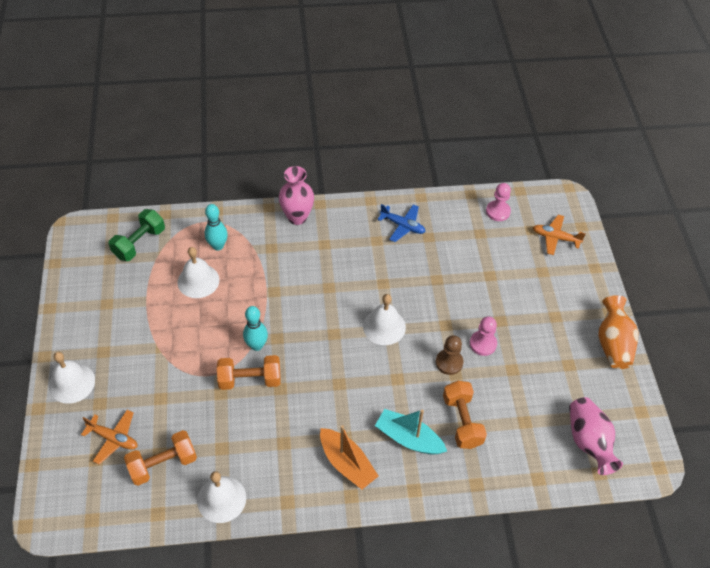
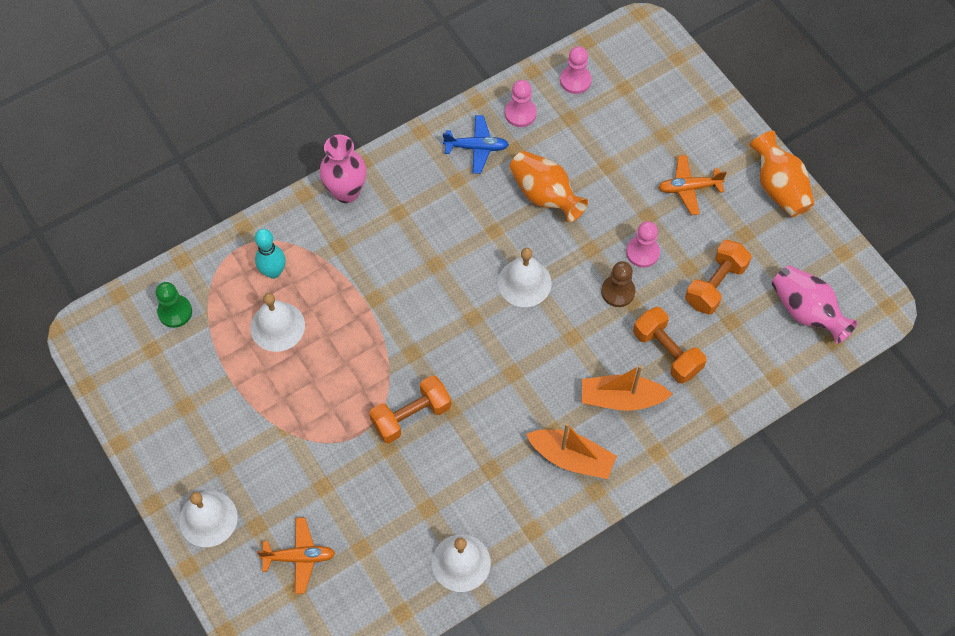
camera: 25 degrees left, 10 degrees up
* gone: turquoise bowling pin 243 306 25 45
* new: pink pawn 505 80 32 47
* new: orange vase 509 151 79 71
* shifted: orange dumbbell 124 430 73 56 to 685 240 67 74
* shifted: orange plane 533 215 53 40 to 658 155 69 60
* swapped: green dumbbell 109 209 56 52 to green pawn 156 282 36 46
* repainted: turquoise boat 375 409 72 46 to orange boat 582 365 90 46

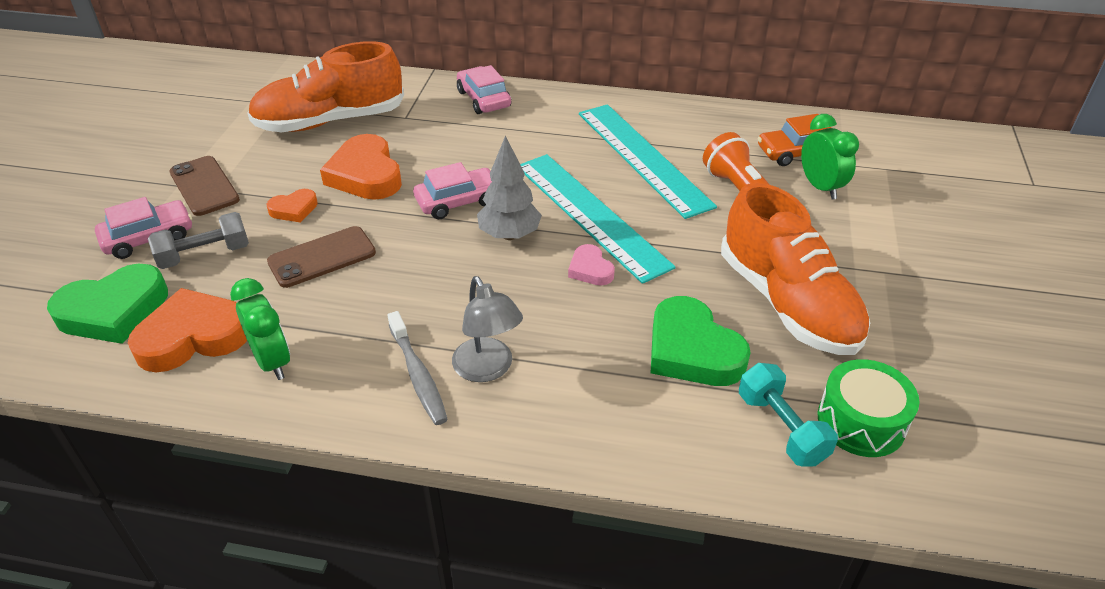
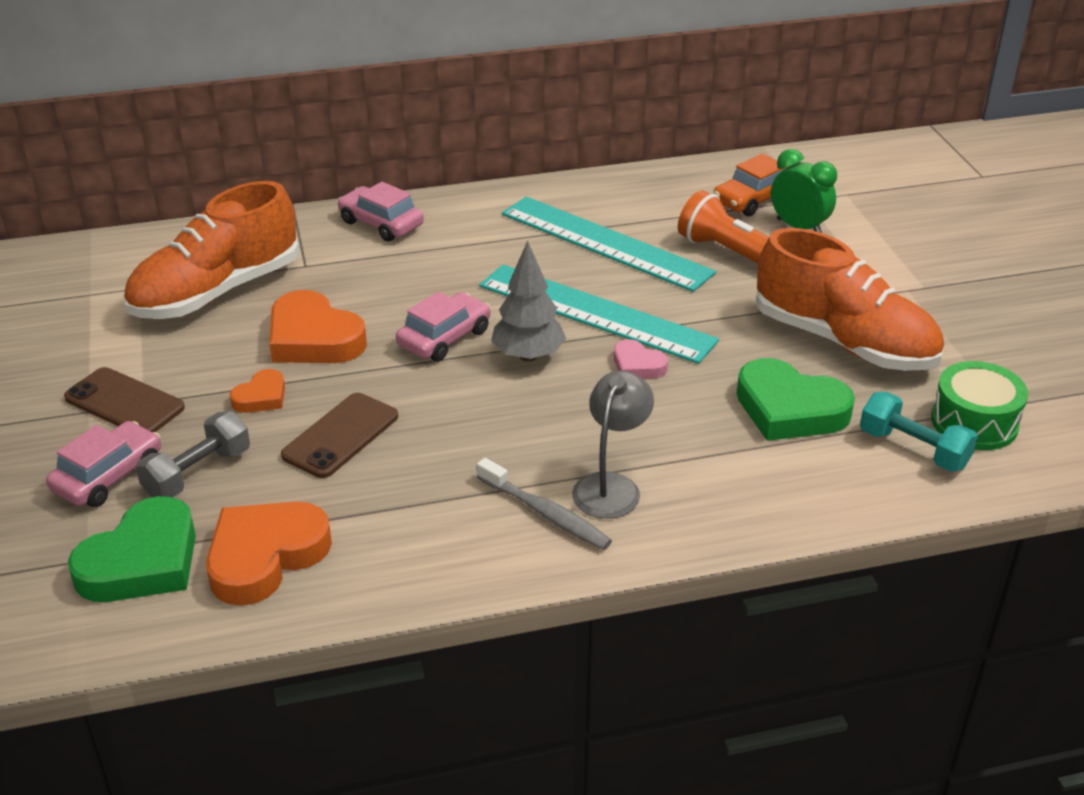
camera: 25 degrees left, 5 degrees down
* gone: green clock 230 278 60 102
* rotated: grey lamp 452 276 71 106 = 572 371 82 148 105 degrees counterclockwise

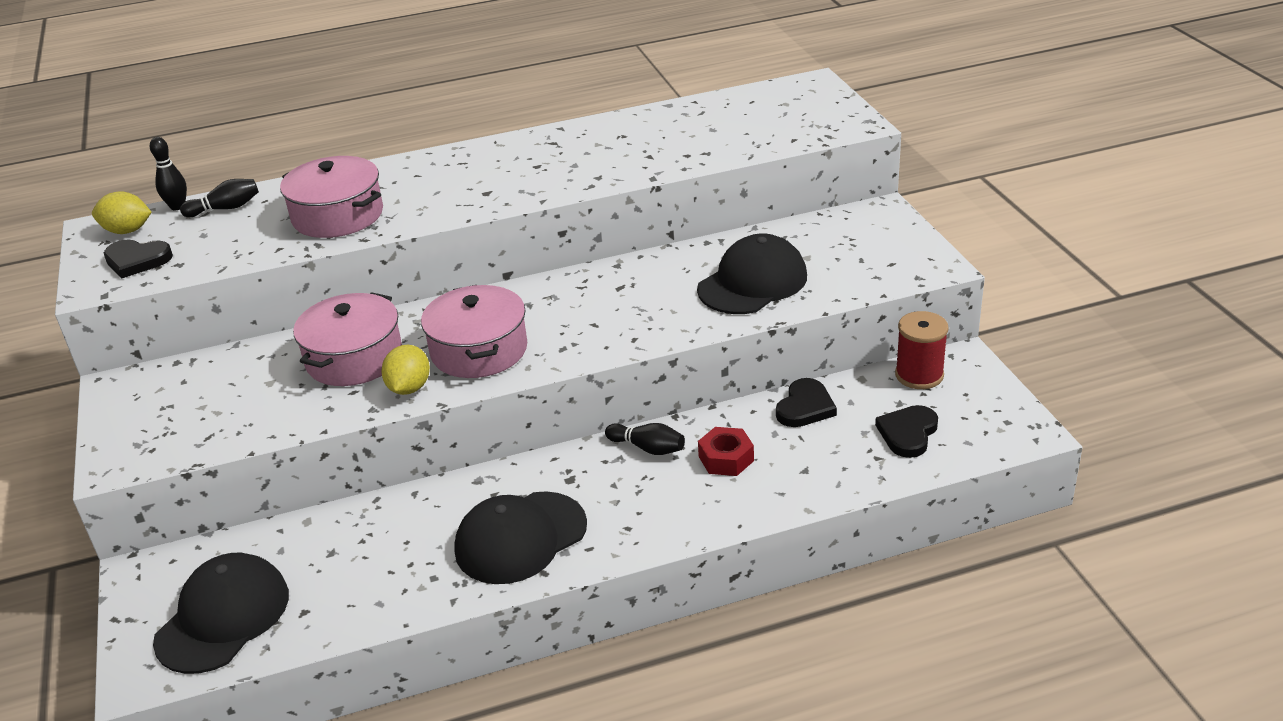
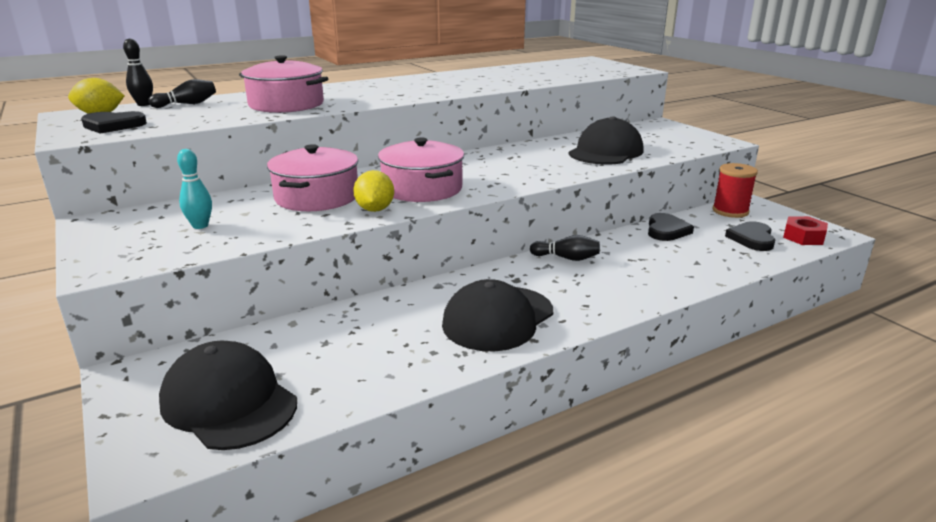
camera: 15 degrees left, 10 degrees down
* new: turquoise bowling pin 177 149 35 80
* shifted: red nut 698 427 56 49 to 783 216 45 29
* rotated: black cap 153 553 136 121 = 159 341 138 109 60 degrees counterclockwise

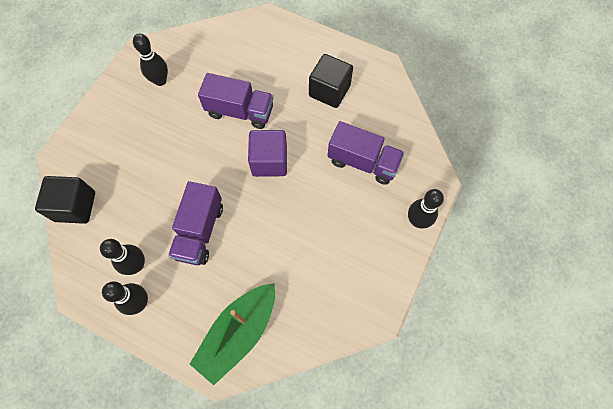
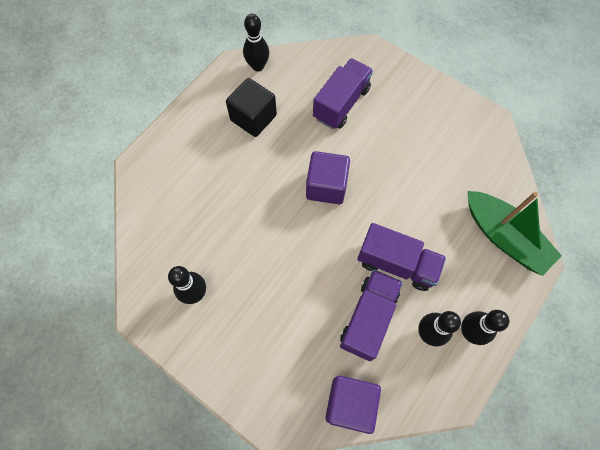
camera: 80 degrees left, 0 degrees up
* shifted: purple truck 198 73 76 56 to 340 269 63 92
* shifted: black bowling pin 408 189 36 40 to 243 14 26 57
* repainted: black cube 35 176 60 48 to purple cube 325 376 56 58

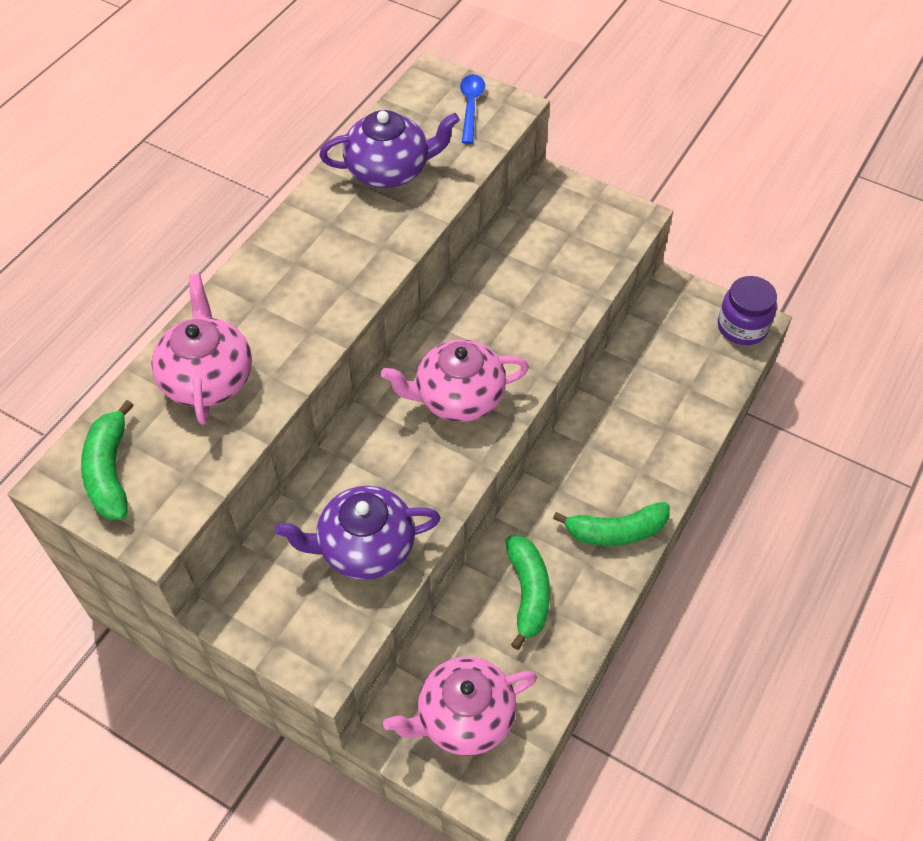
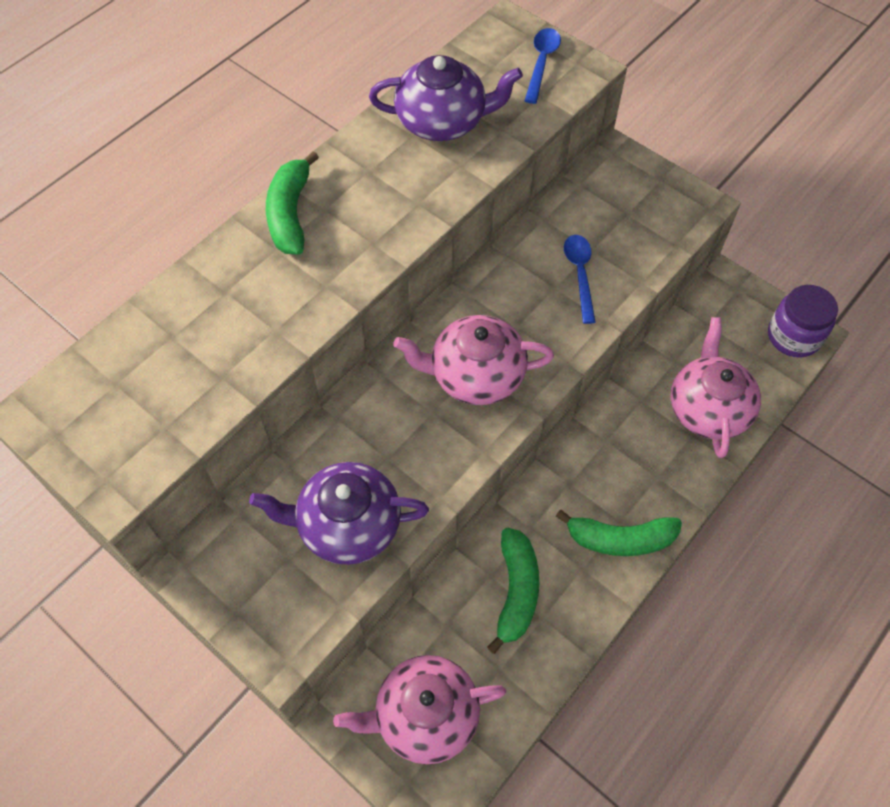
camera: 10 degrees right, 5 degrees up
* new: blue spoon 564 235 31 89
* shifted: green banana 81 400 53 120 to 266 151 53 104
* shifted: pink teapot 151 274 101 151 to 671 317 90 141

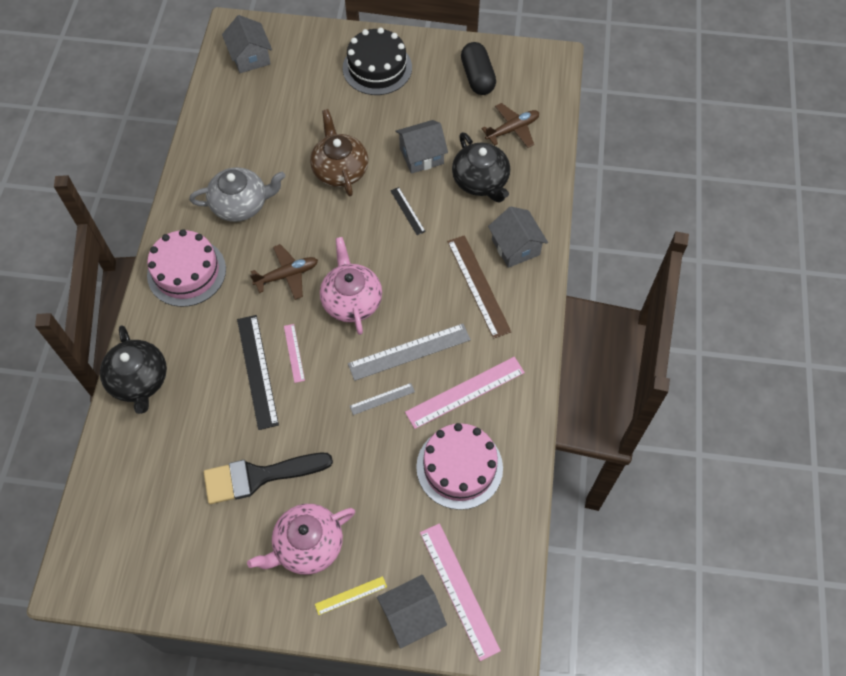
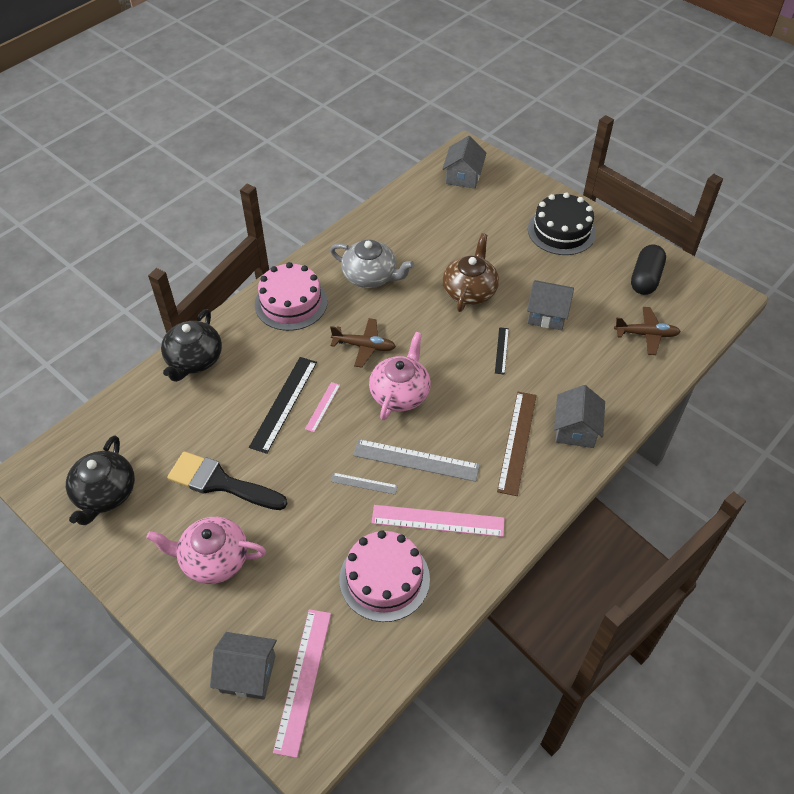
camera: 35 degrees right, 10 degrees down
* gone: yellow ruler 315 576 72 39
* shifted: black teapot 452 132 58 71 to 66 435 69 90

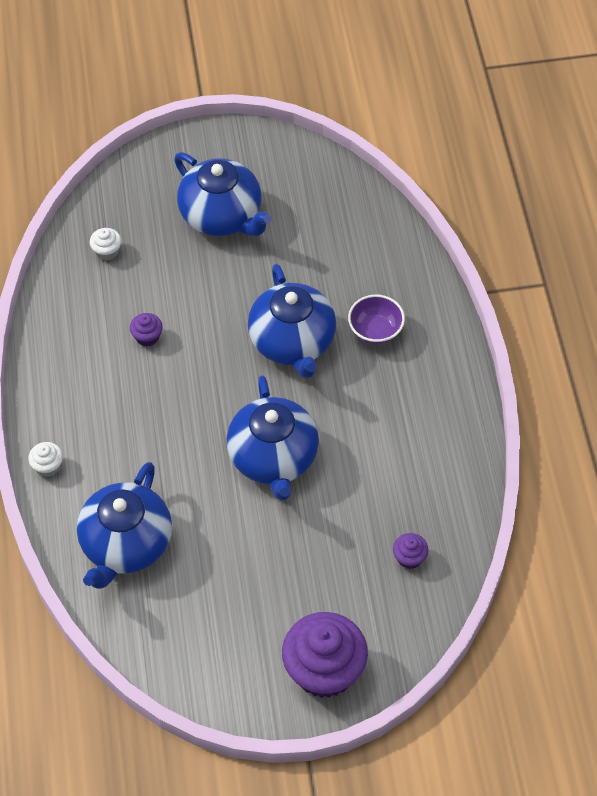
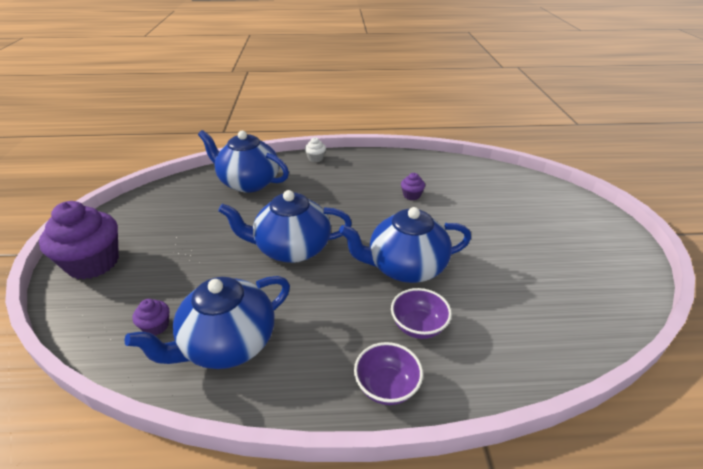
camera: 95 degrees right, 20 degrees down
* gone: white cupcake 90 228 31 32
* new: purple bowl 354 342 69 63
* shifted: blue teapot 174 152 98 84 to 125 276 165 93

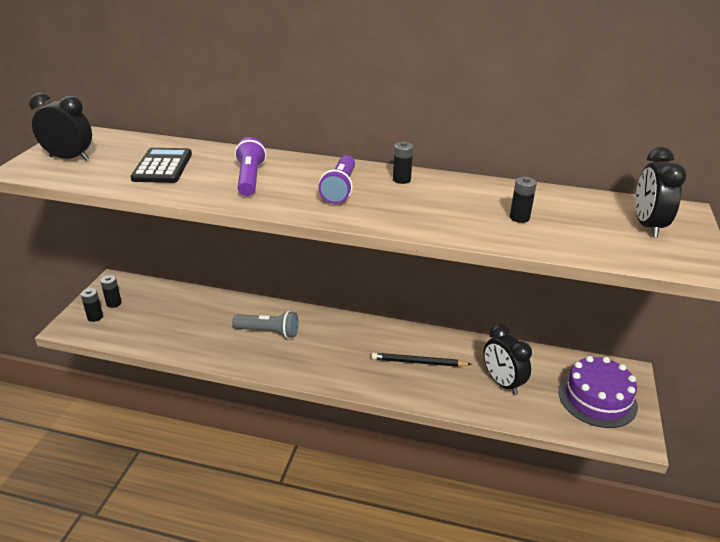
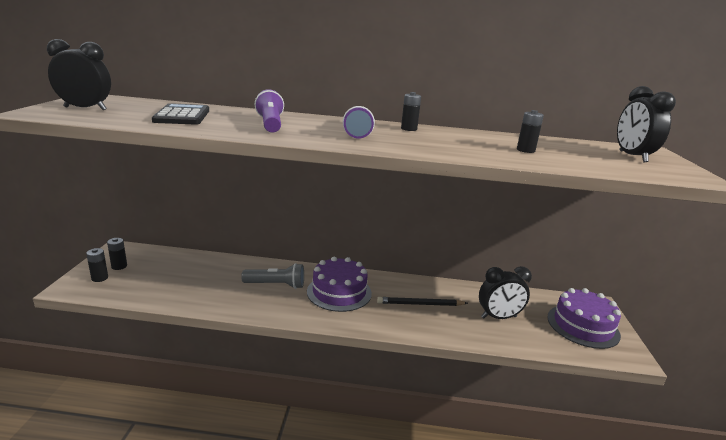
camera: 10 degrees left, 10 degrees down
* new: purple cake 307 257 65 55
* rotated: black clock 483 324 49 71 = 479 266 53 53 60 degrees counterclockwise

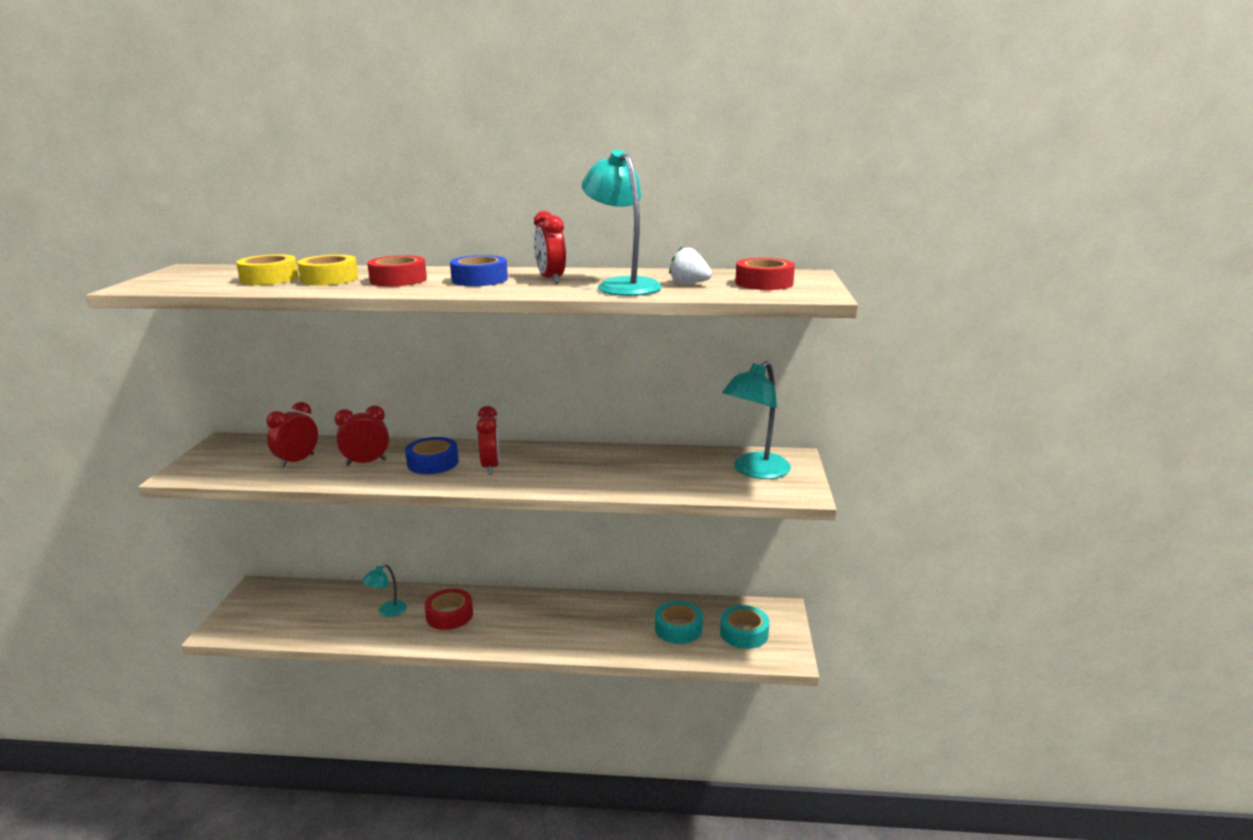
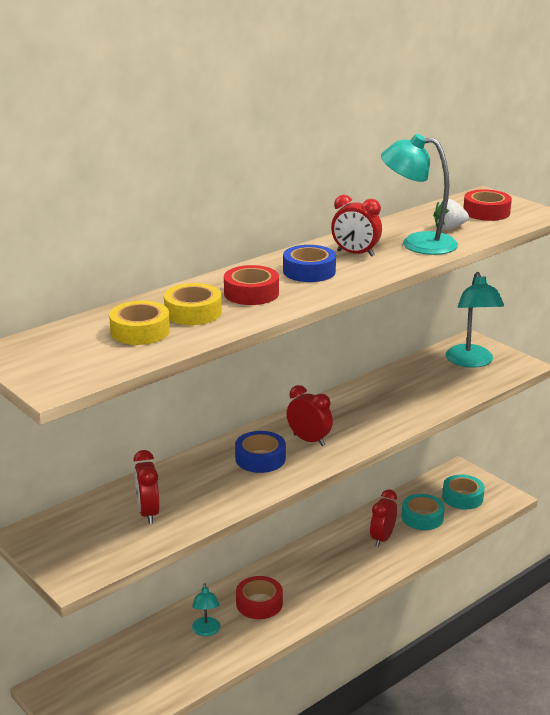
camera: 45 degrees left, 5 degrees up
* shifted: red clock 335 406 54 59 to 370 489 27 58

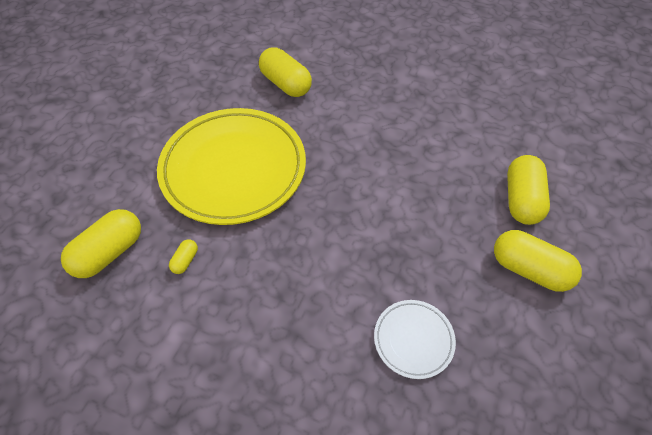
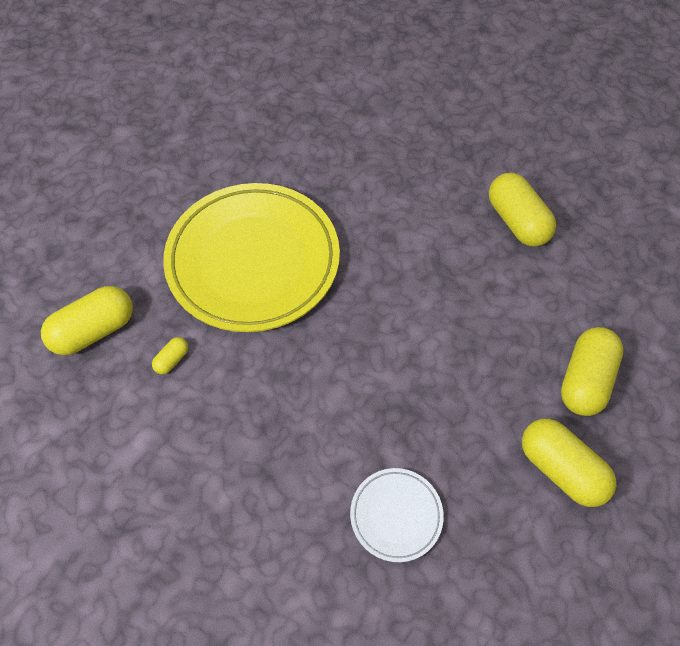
camera: 15 degrees right, 5 degrees up
* shifted: yellow capsule 259 48 53 49 to 489 173 67 74

